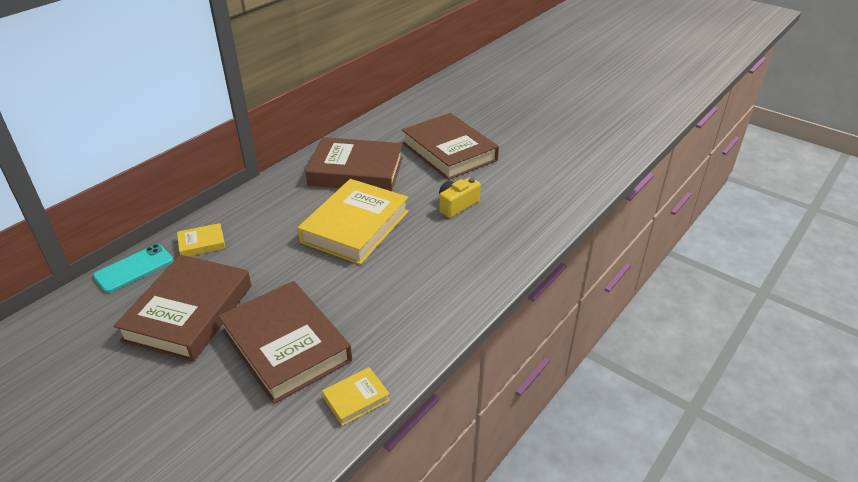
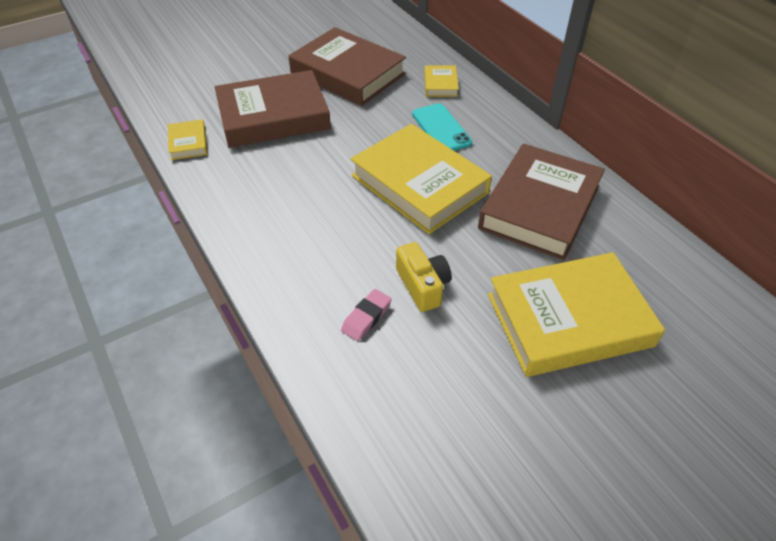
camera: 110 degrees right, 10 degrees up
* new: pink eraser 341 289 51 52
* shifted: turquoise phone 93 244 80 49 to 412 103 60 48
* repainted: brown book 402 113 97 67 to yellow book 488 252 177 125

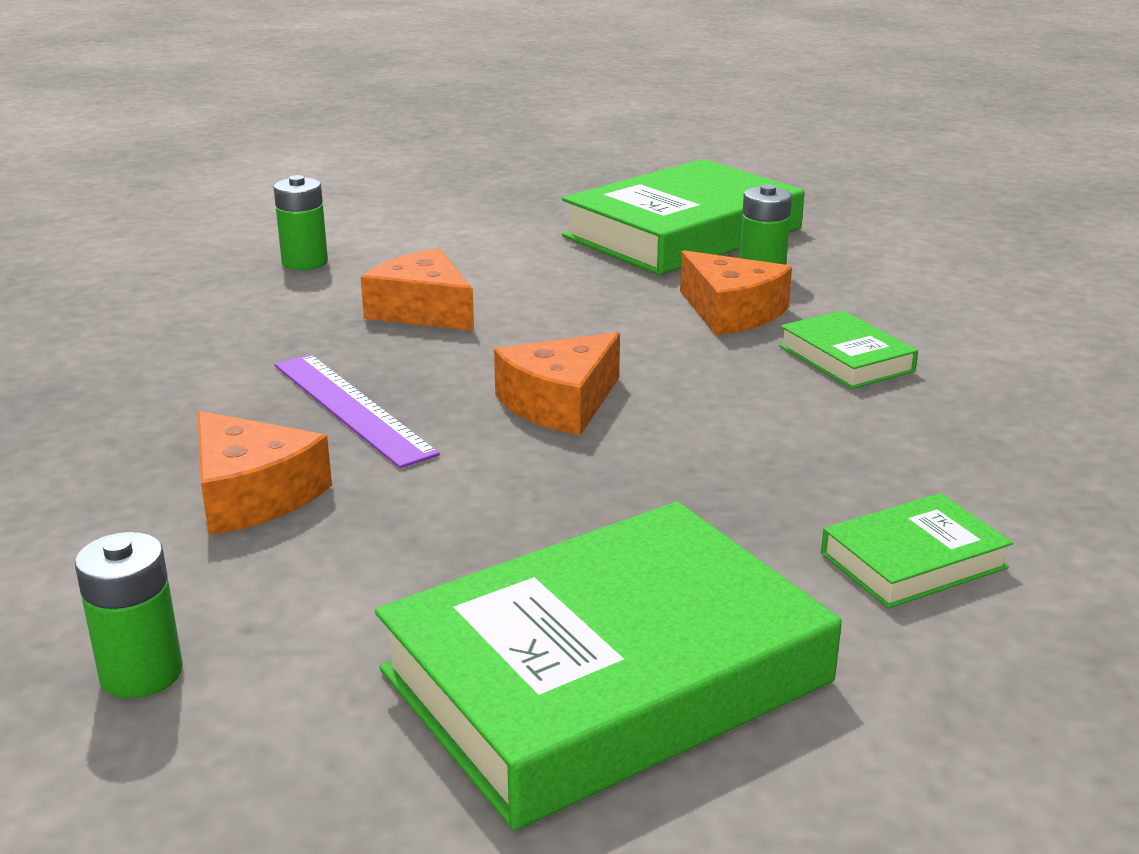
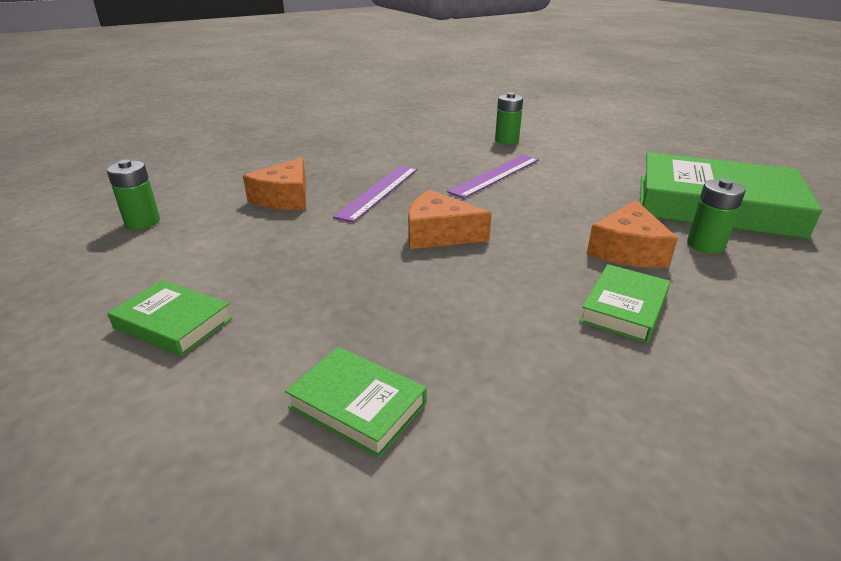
camera: 60 degrees right, 5 degrees up
* swapped: orange cheese 361 248 113 83 to purple ruler 447 155 92 43
* scaled: green book 375 501 467 330 = 108 280 124 76 x0.46

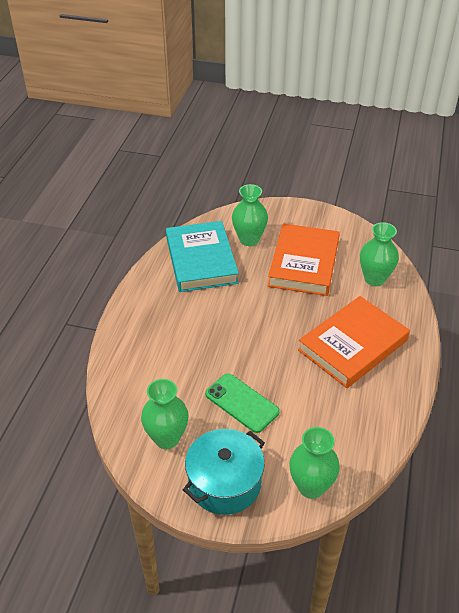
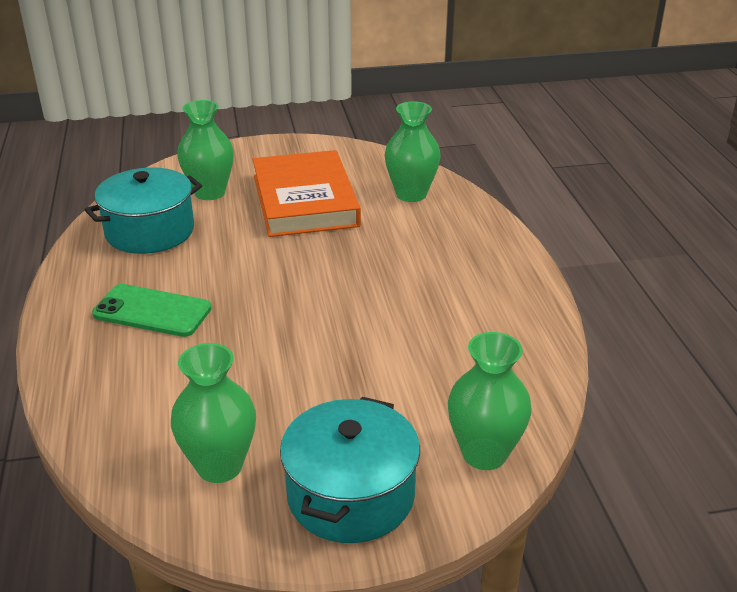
camera: 25 degrees left, 10 degrees down
* gone: orange book 298 296 112 92
* shifted: green phone 205 373 75 60 to 92 284 120 53
* swapped: turquoise book 166 221 73 71 to turquoise pot 85 167 117 87

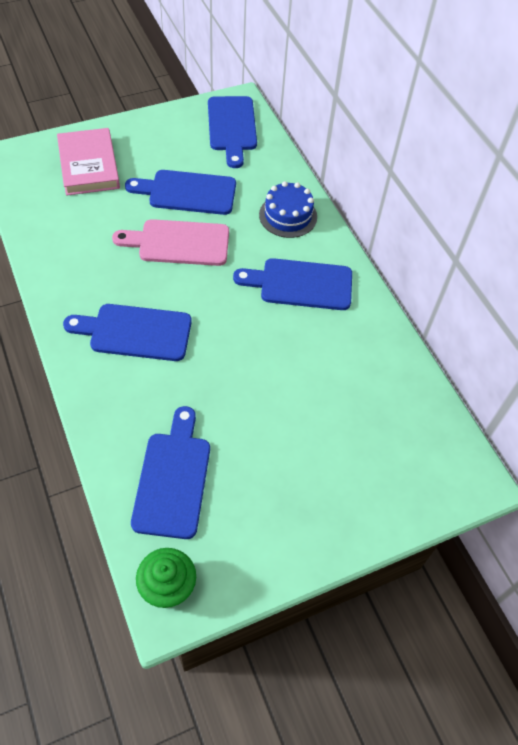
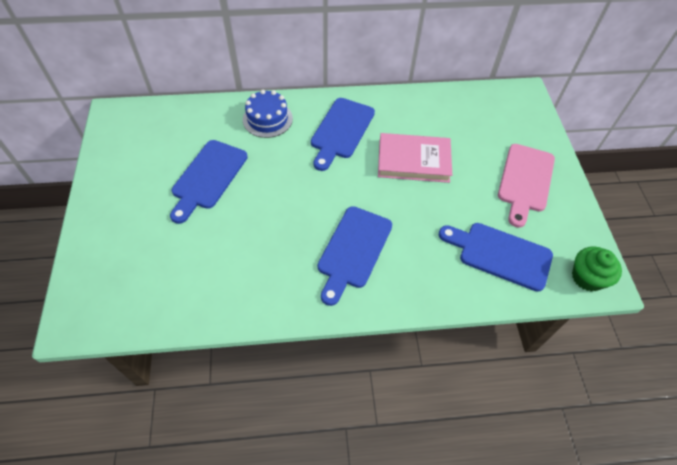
camera: 70 degrees left, 0 degrees up
* gone: blue cutting board 208 96 49 72
* shifted: pink book 57 128 63 68 to 378 133 74 50
* shifted: pink cutting board 112 219 117 47 to 498 144 57 84

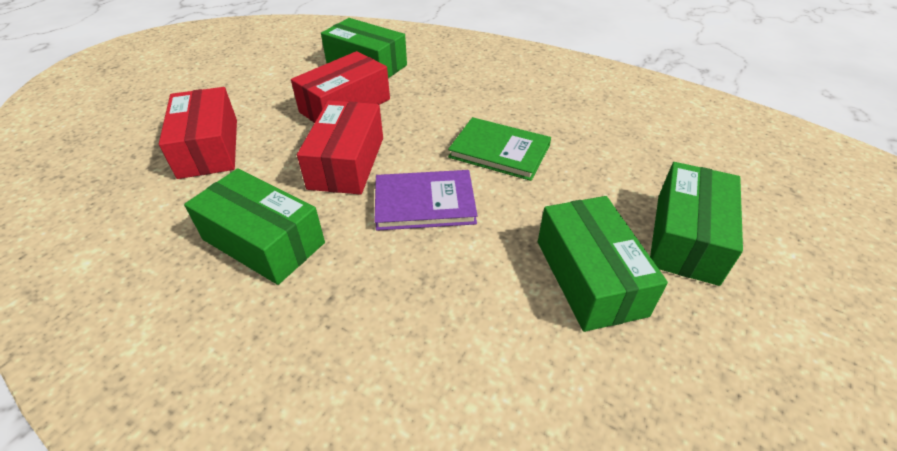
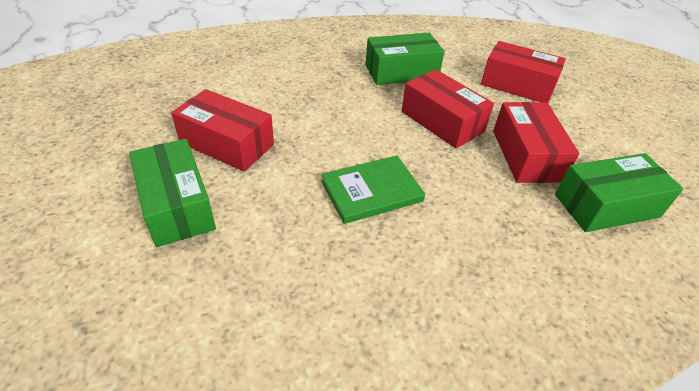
camera: 130 degrees right, 0 degrees up
* gone: purple book 374 170 104 61
* repainted: green box 538 196 130 136 to red box 171 89 103 83

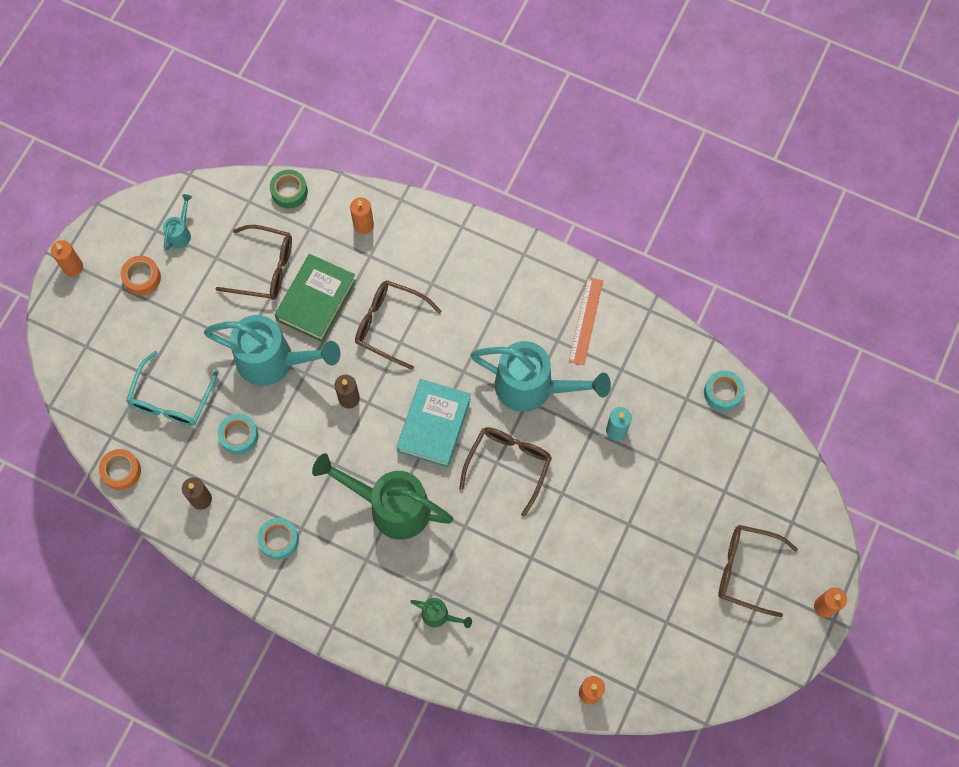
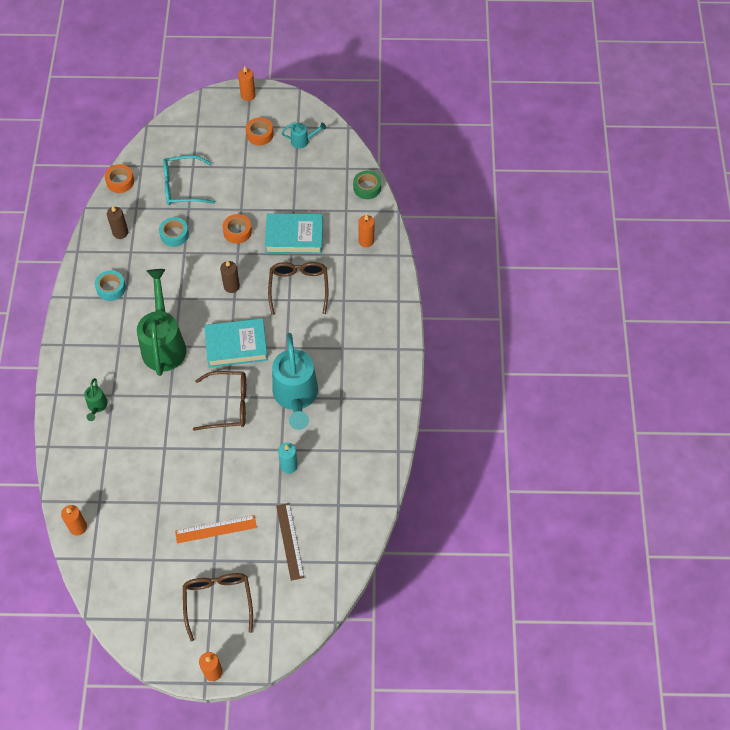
camera: 65 degrees right, 10 degrees down
* gone: brown glasses 216 225 76 75
* gone: turquoise tape 704 371 40 40
* new: brown ruler 276 503 29 78
* shifted: orange ruler 569 277 34 88 to 175 515 82 28
* swapped: turquoise watering can 204 315 137 71 to orange tape 222 214 30 30
* repainted: green book 275 254 81 88 to turquoise book 265 213 58 41

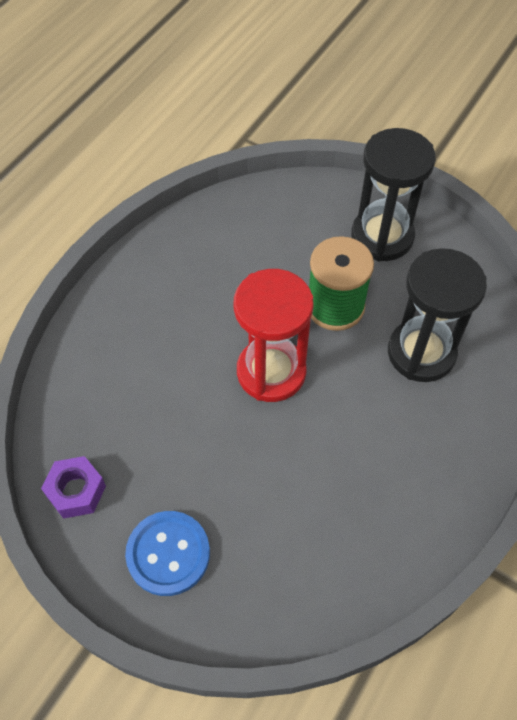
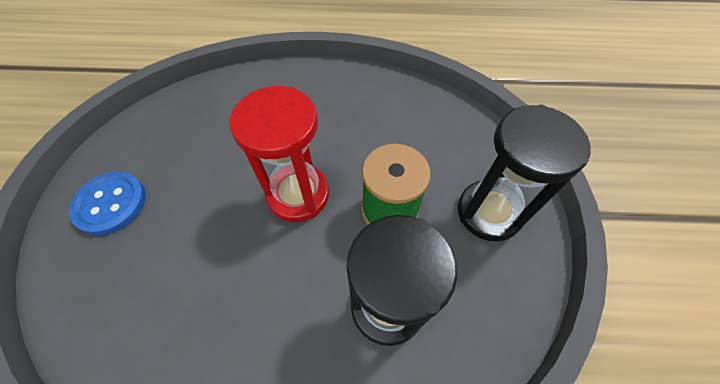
camera: 60 degrees right, 0 degrees up
* gone: purple nut 41 456 65 63

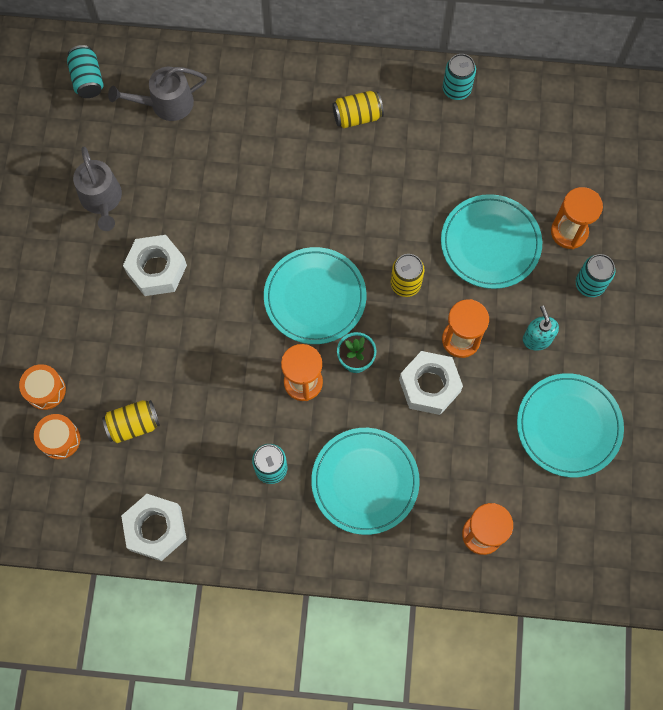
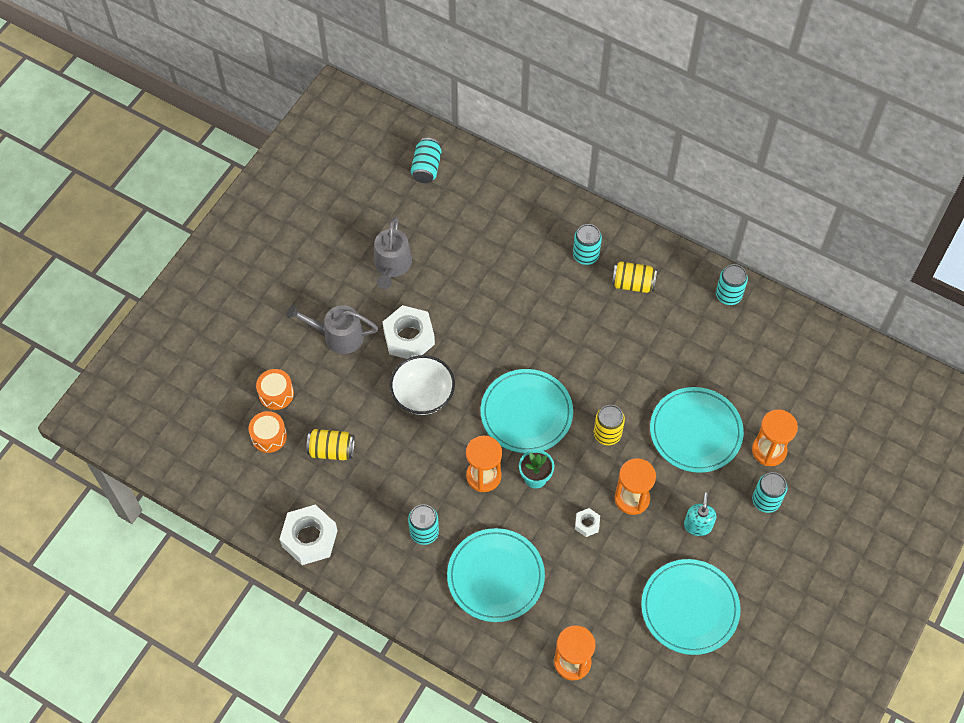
camera: 25 degrees right, 10 degrees down
* new: white bowl 390 355 65 60
* new: turquoise can 573 224 29 41
* shifted: grey watering can 108 67 99 54 to 287 304 91 50
* scaled: white nut 399 351 64 64 = 575 508 25 29 x0.48

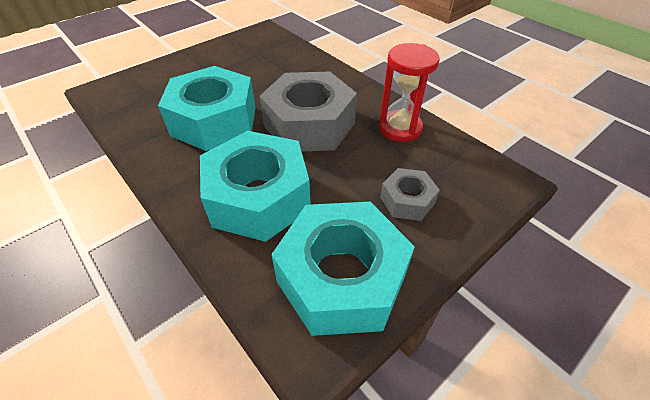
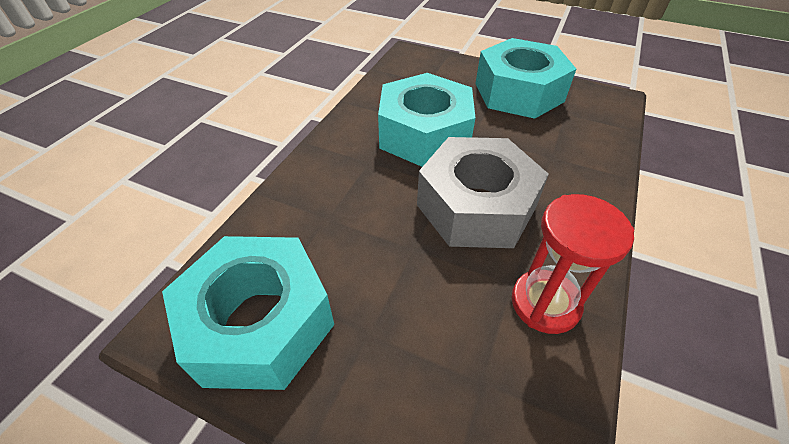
camera: 65 degrees right, 0 degrees up
* gone: grey nut 380 168 60 53
* shifted: turquoise nut 200 131 111 111 to 475 38 101 81

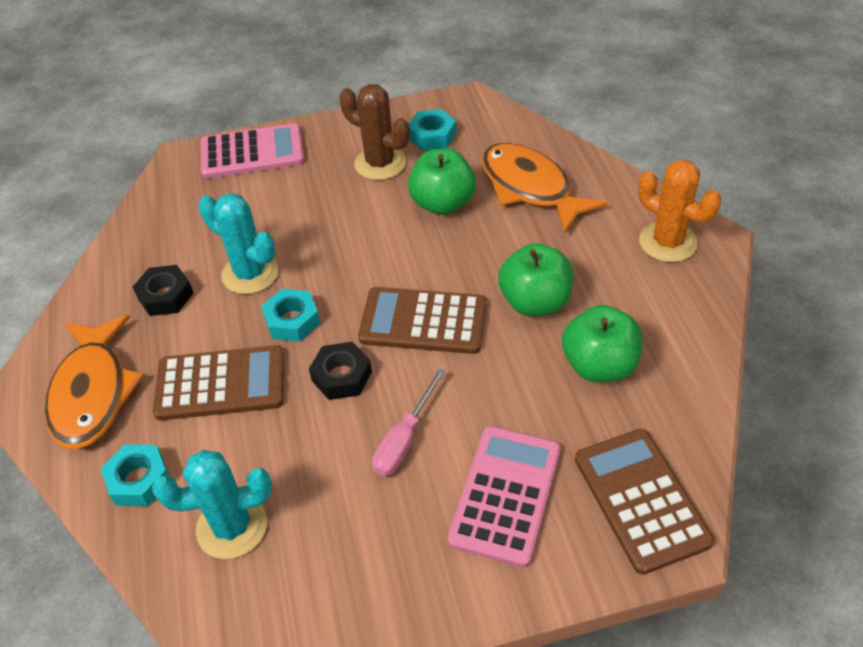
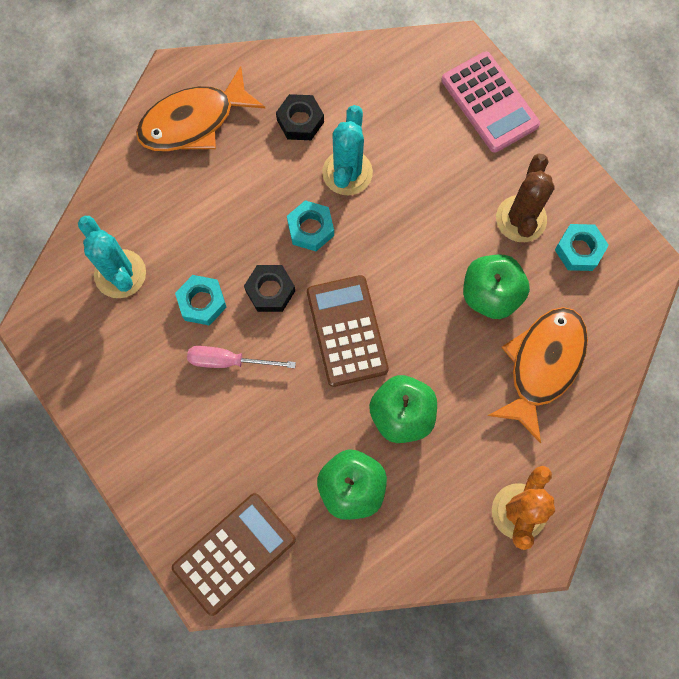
camera: 65 degrees right, 25 degrees up
* gone: brown calculator 153 345 131 75
* gone: pink calculator 448 426 113 142
* shifted: turquoise nut 101 444 68 62 to 175 275 52 51

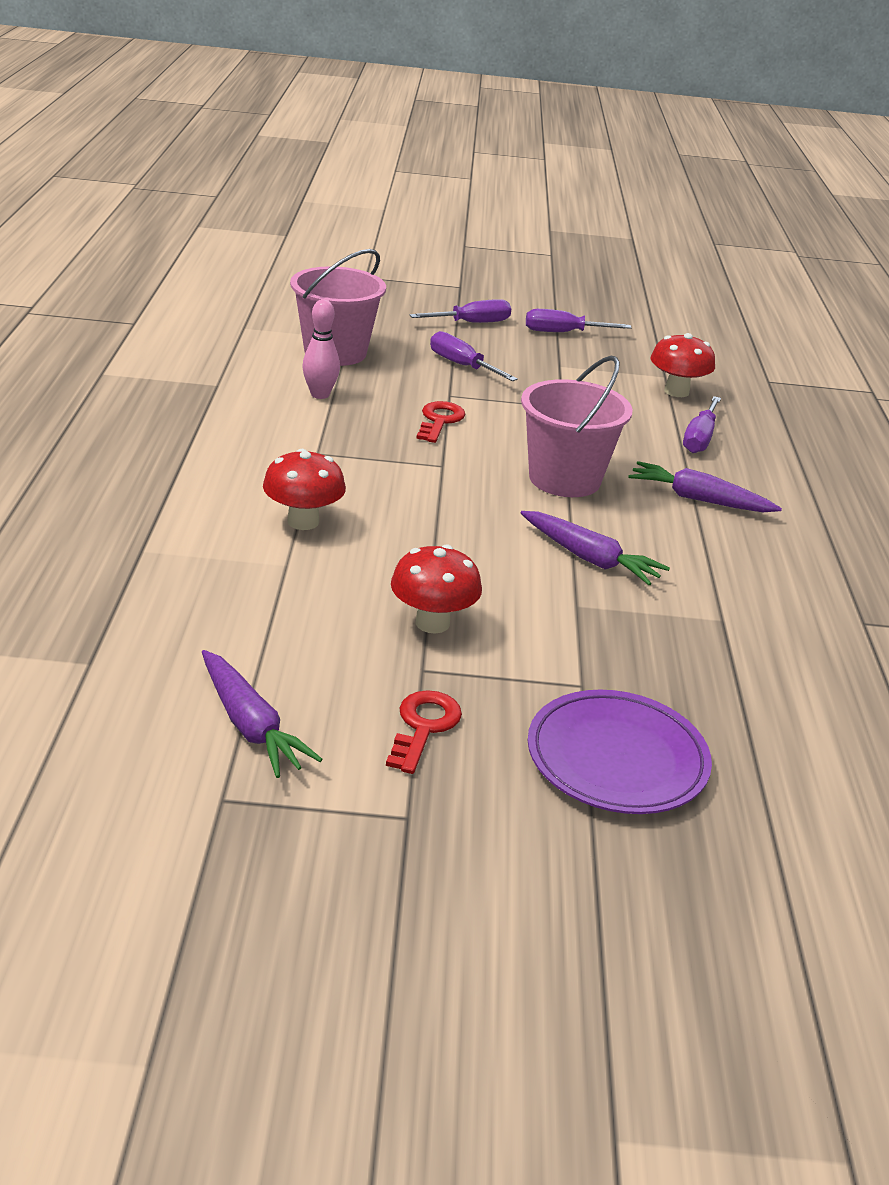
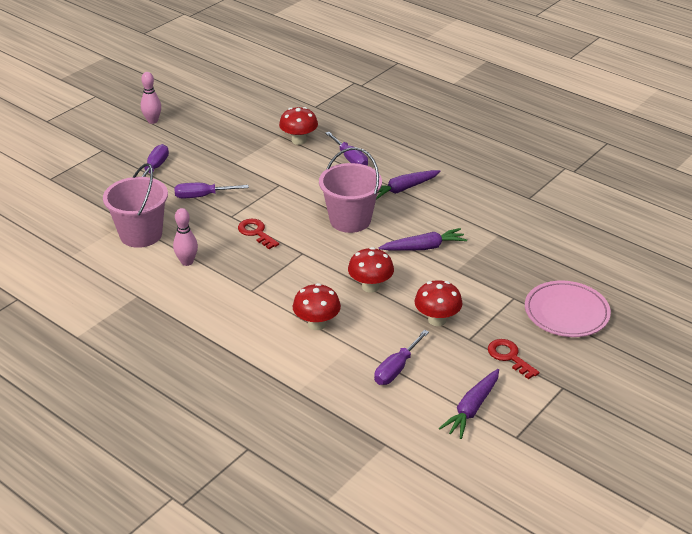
camera: 50 degrees left, 5 degrees up
* new: pink bowling pin 141 72 20 52
* new: red mushroom 348 247 46 46
* shifted: purple screwdriver 526 309 105 23 to 374 330 55 55
* repainted: purple plate 528 690 184 124 to pink plate 525 281 86 56
* rotated: purple carrot 202 650 120 128 = 439 369 60 70 120 degrees clockwise

